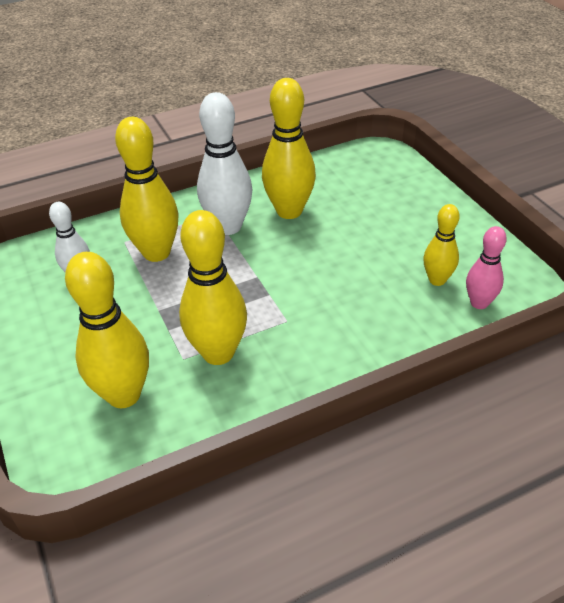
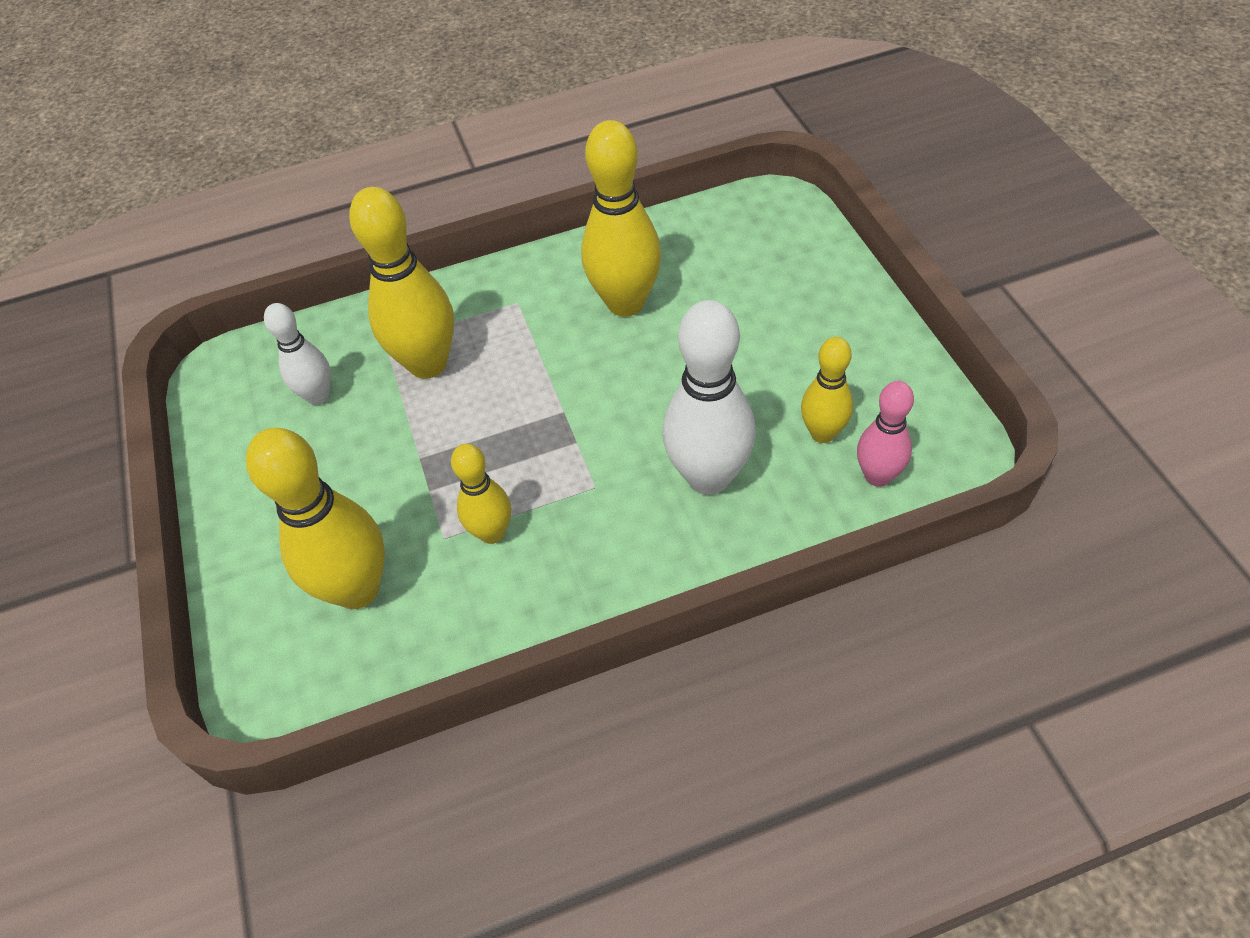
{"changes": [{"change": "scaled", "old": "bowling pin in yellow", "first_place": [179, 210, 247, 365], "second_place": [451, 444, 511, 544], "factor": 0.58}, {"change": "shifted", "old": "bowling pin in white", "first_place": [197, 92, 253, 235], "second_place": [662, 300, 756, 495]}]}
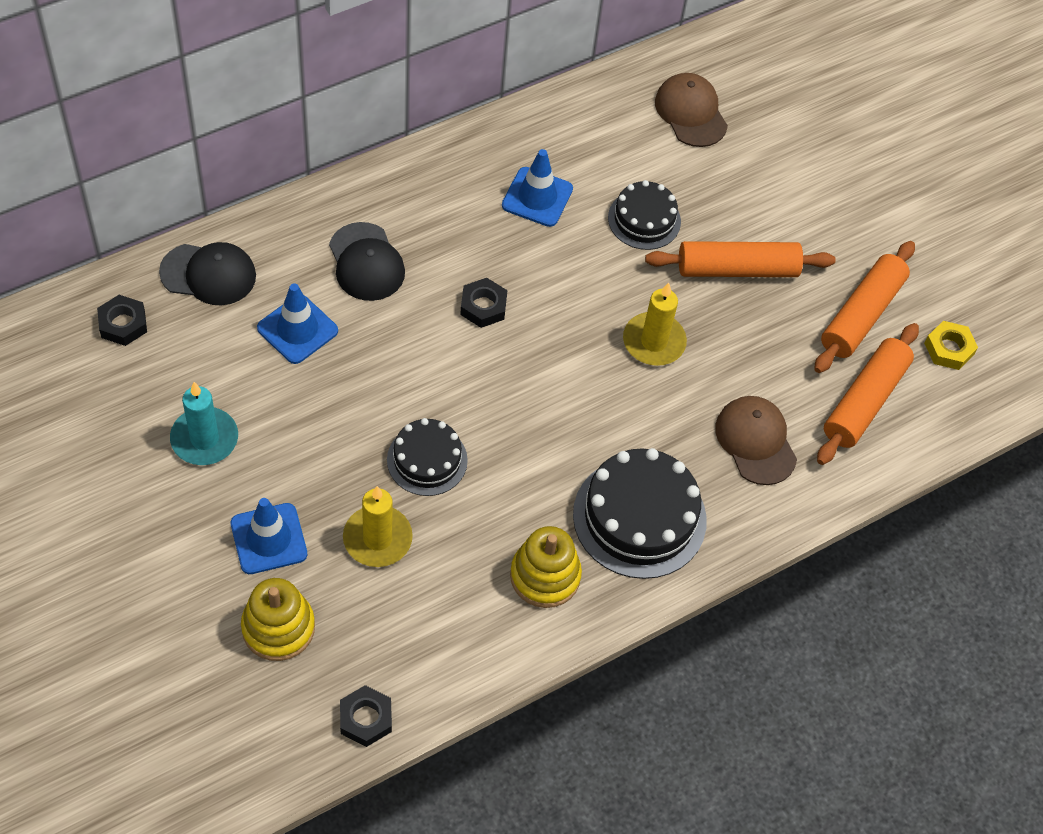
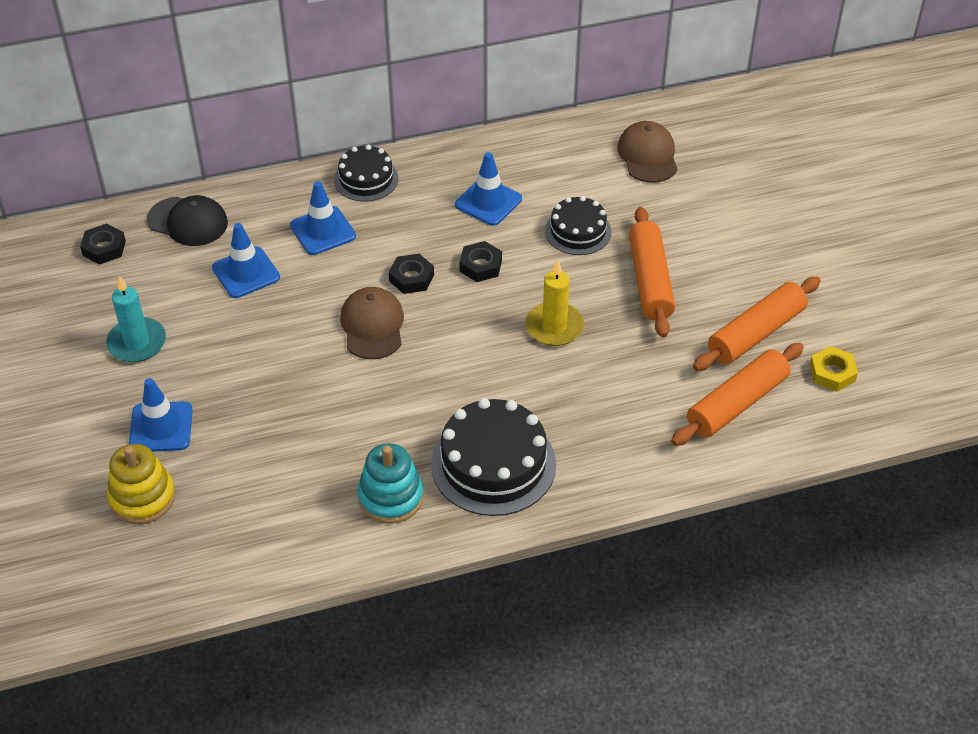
{"changes": [{"change": "swapped", "old": "cap in black", "new": "traffic cone in blue", "first_place": [329, 222, 405, 301], "second_place": [290, 181, 356, 255]}, {"change": "shifted", "old": "nut in black", "first_place": [340, 685, 392, 747], "second_place": [459, 241, 502, 282]}, {"change": "gone", "old": "candle in yellow", "first_place": [343, 486, 413, 567]}, {"change": "shifted", "old": "cake in black", "first_place": [387, 418, 468, 496], "second_place": [334, 145, 398, 202]}, {"change": "repainted", "old": "stacking toy in yellow", "new": "stacking toy in turquoise", "first_place": [510, 526, 582, 608], "second_place": [357, 443, 424, 524]}, {"change": "rotated", "old": "rolling pin in orange", "first_place": [645, 241, 836, 277], "second_place": [629, 207, 675, 338], "degrees": 75}, {"change": "shifted", "old": "cap in brown", "first_place": [715, 396, 797, 485], "second_place": [340, 287, 404, 359]}]}
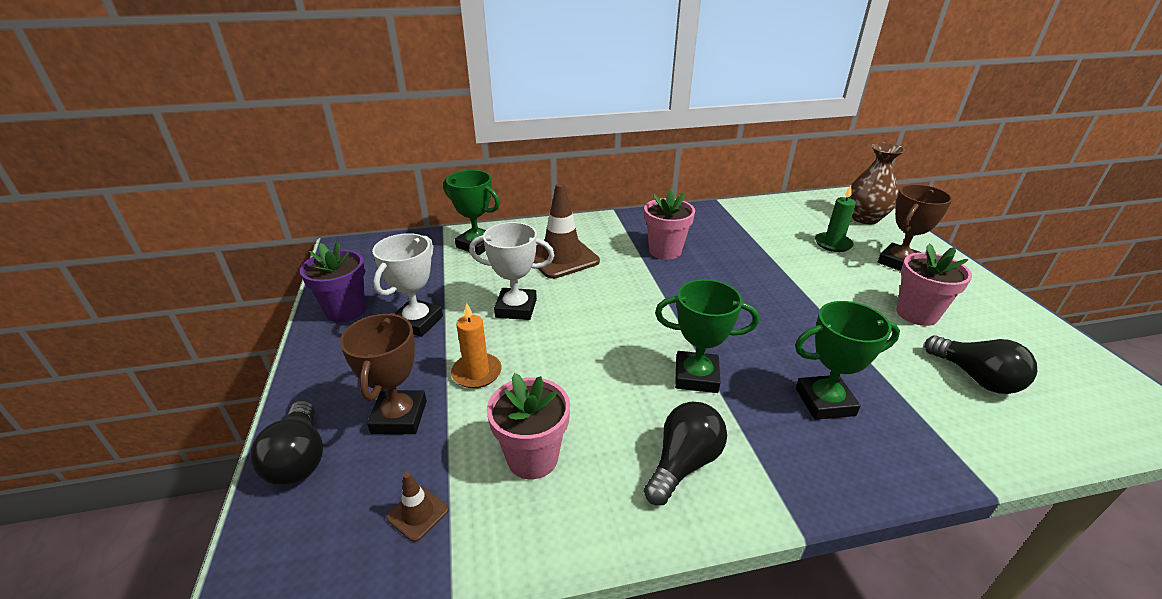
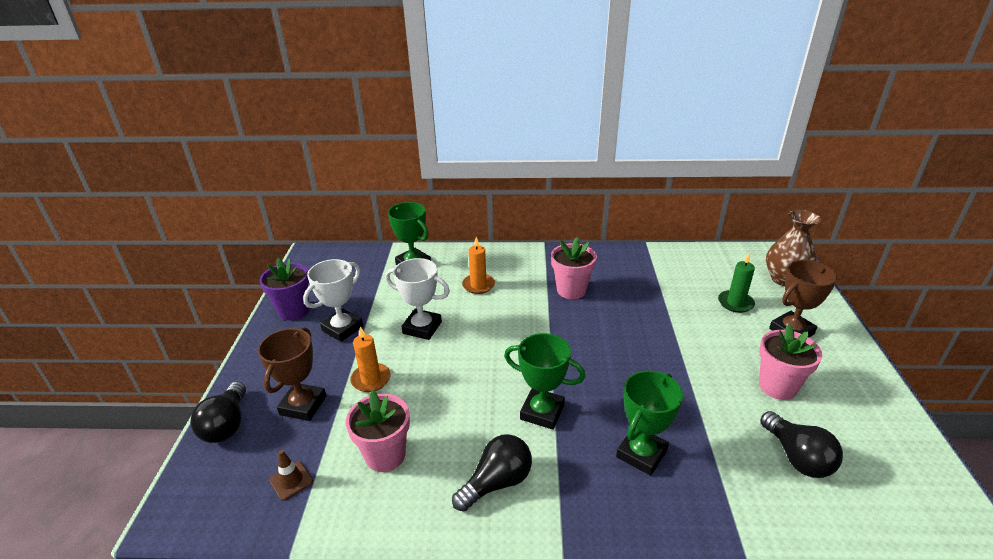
{"changes": [{"change": "swapped", "old": "traffic cone in brown", "new": "candle in orange", "first_place": [534, 183, 600, 279], "second_place": [462, 237, 495, 294]}, {"change": "rotated", "old": "trophy in green", "first_place": [795, 301, 900, 420], "second_place": [616, 371, 683, 476], "degrees": -60}]}
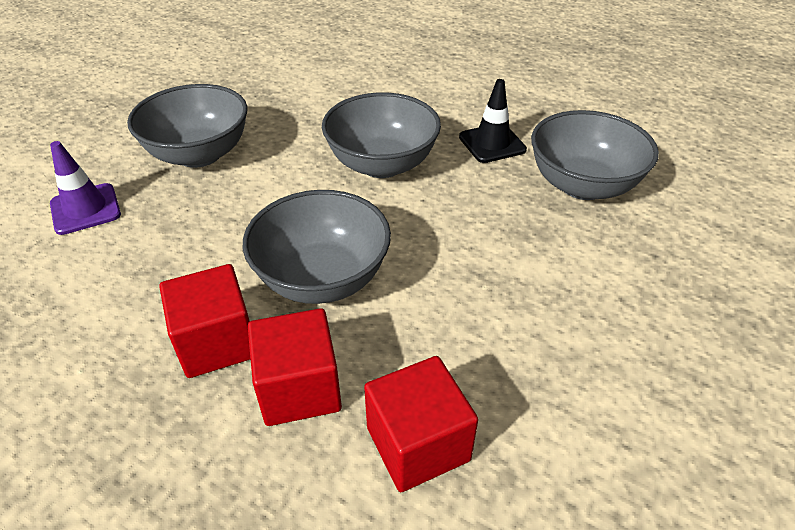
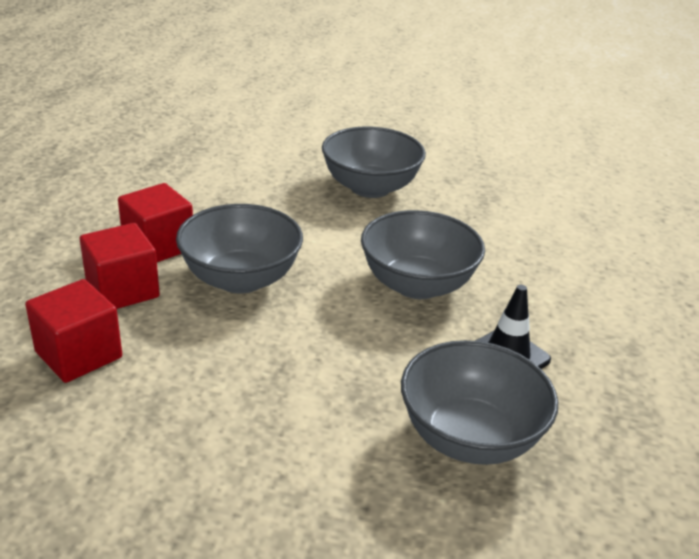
{"changes": [{"change": "gone", "old": "traffic cone in purple", "first_place": [50, 141, 121, 235]}]}
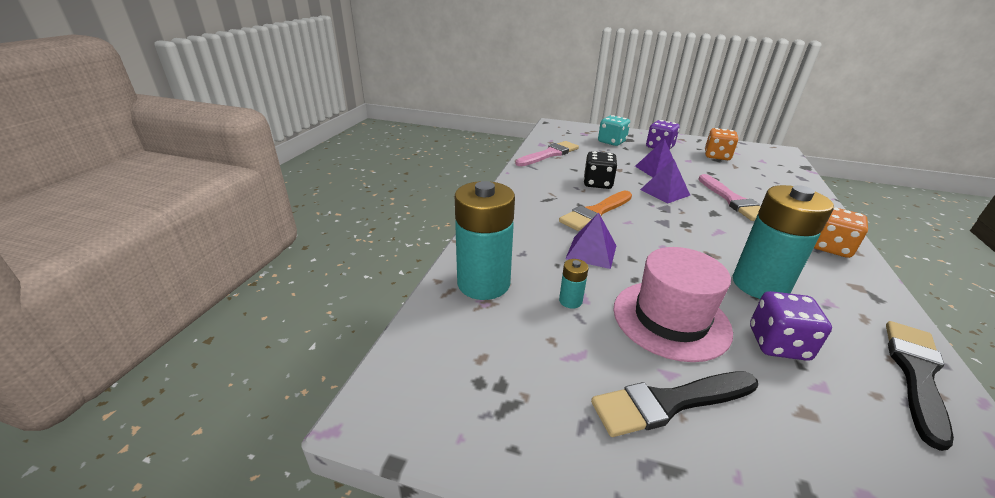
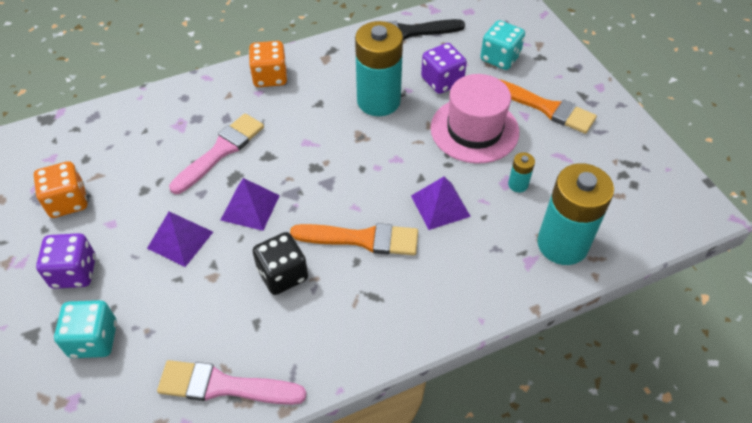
{"changes": [{"change": "repainted", "old": "brush in black", "new": "brush in orange", "first_place": [591, 372, 758, 437], "second_place": [499, 79, 597, 134]}, {"change": "new", "new": "dice in turquoise", "second_place": [480, 20, 525, 70]}]}
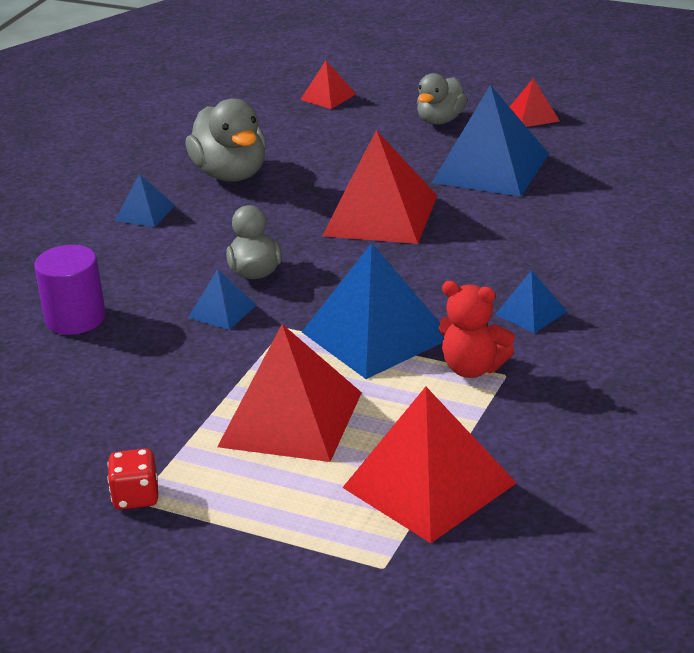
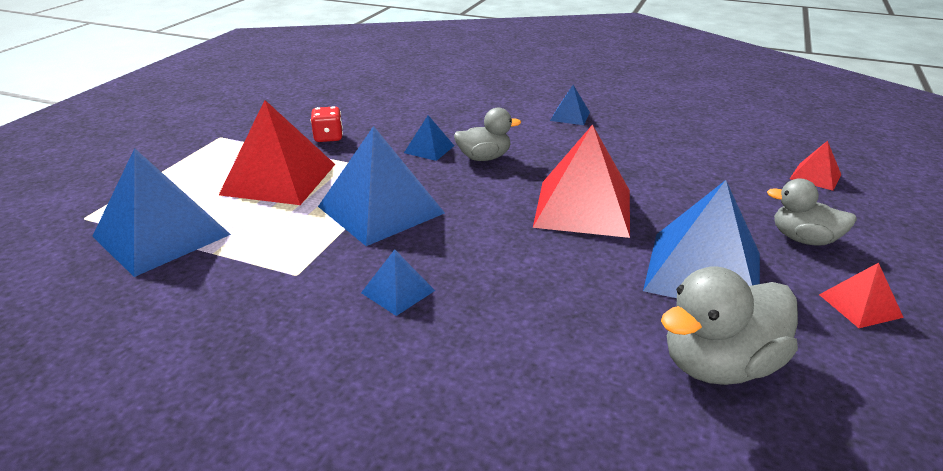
{"changes": [{"change": "gone", "old": "cylinder in purple", "first_place": [35, 245, 106, 335]}, {"change": "shifted", "old": "dice in red", "first_place": [107, 449, 158, 510], "second_place": [310, 106, 343, 142]}, {"change": "shifted", "old": "duck in grey", "first_place": [185, 99, 266, 182], "second_place": [661, 267, 798, 385]}, {"change": "repainted", "old": "pyramid in red", "new": "pyramid in blue", "first_place": [342, 387, 516, 543], "second_place": [92, 148, 231, 277]}, {"change": "gone", "old": "teddy bear in red", "first_place": [439, 281, 515, 378]}]}
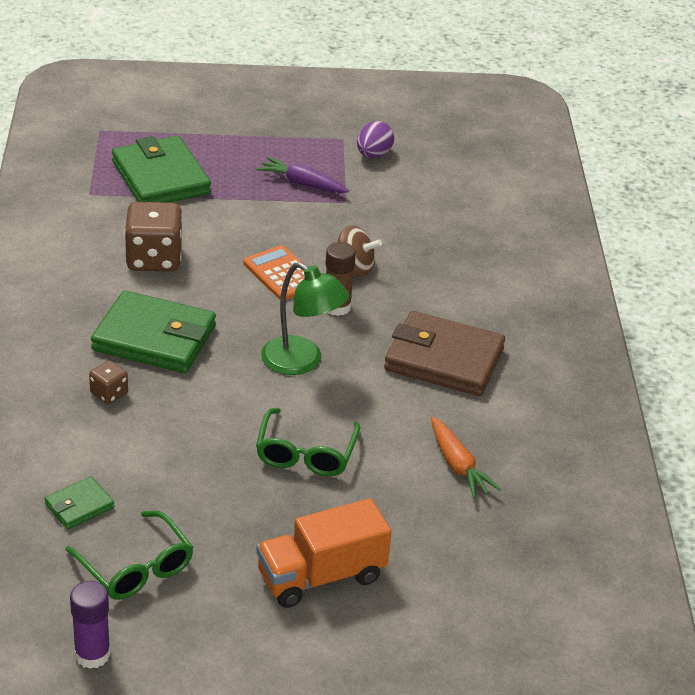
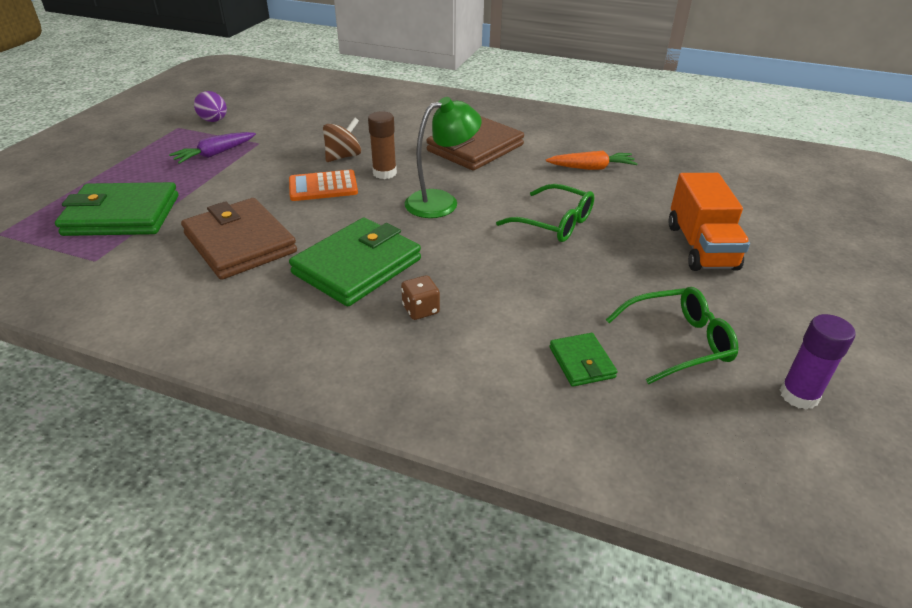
{"changes": [{"change": "swapped", "old": "dice in brown", "new": "wallet in brown", "first_place": [124, 202, 183, 272], "second_place": [181, 198, 297, 280]}]}
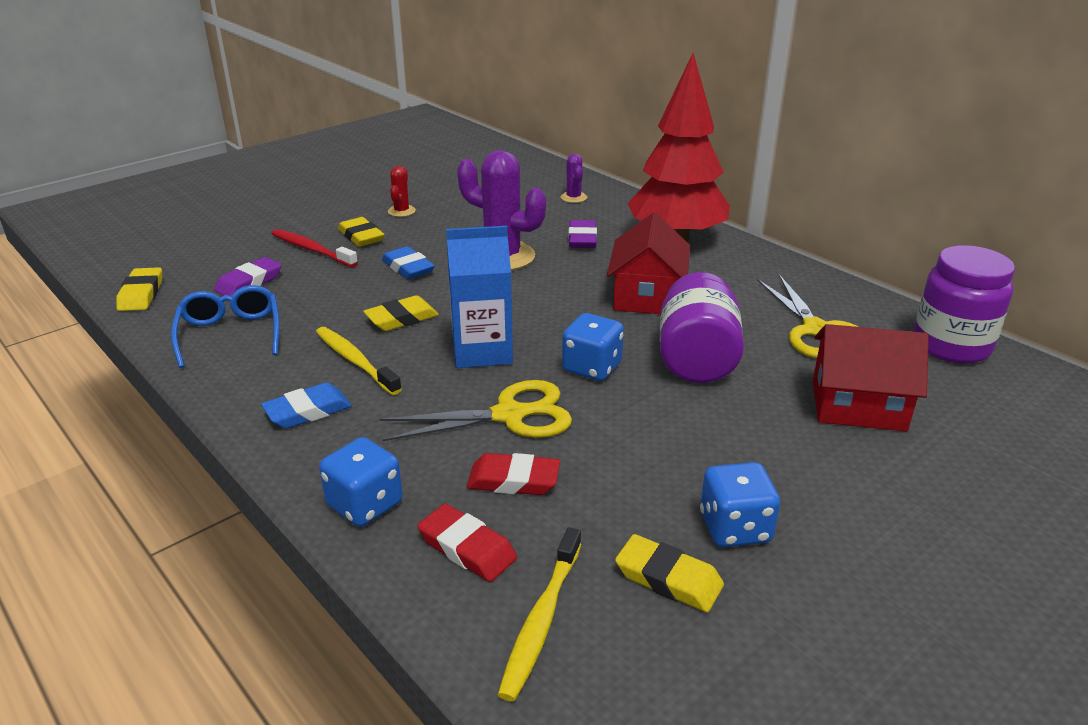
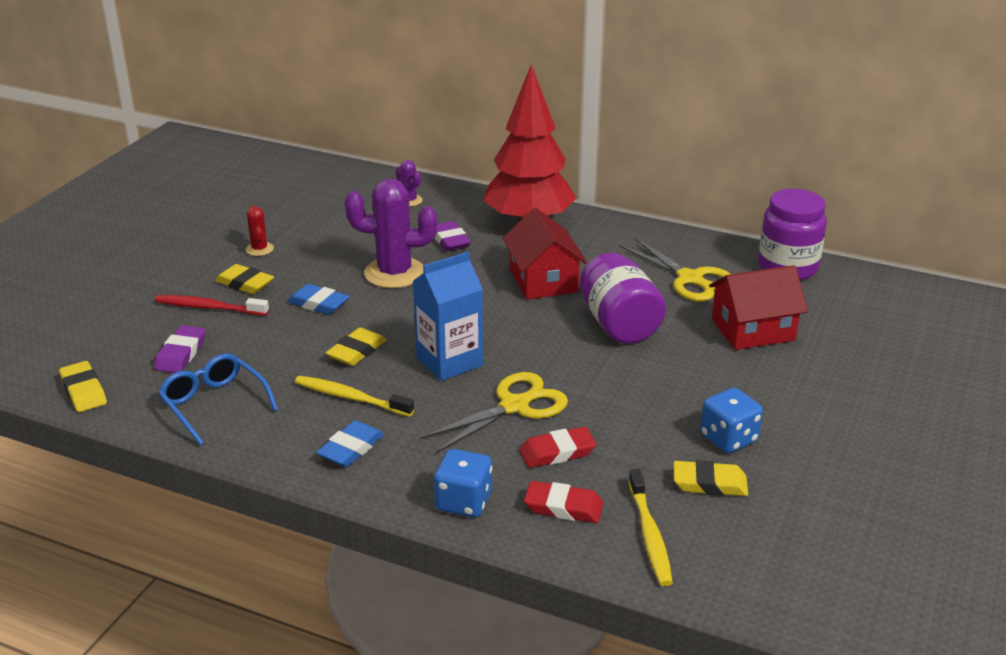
{"changes": [{"change": "gone", "old": "dice in blue", "first_place": [562, 313, 624, 381]}]}
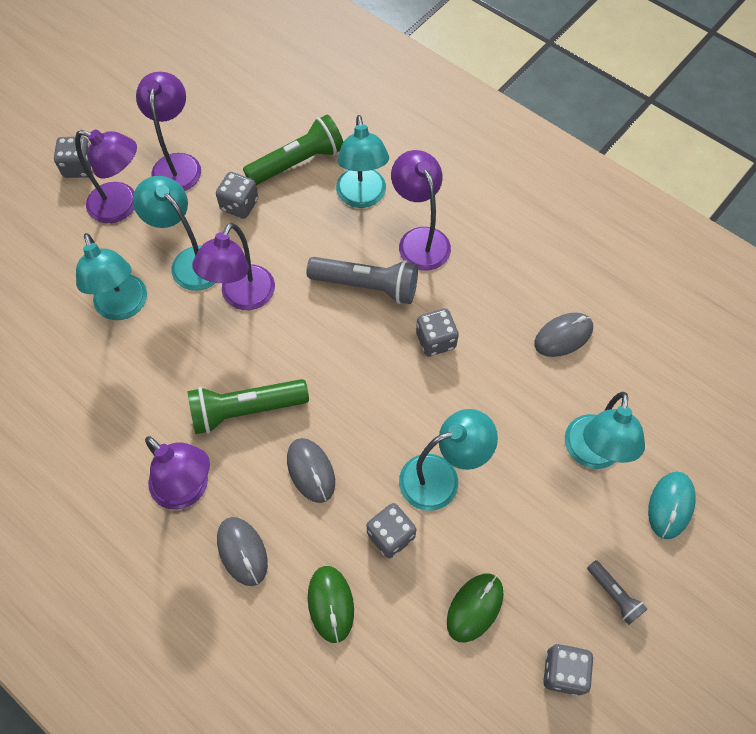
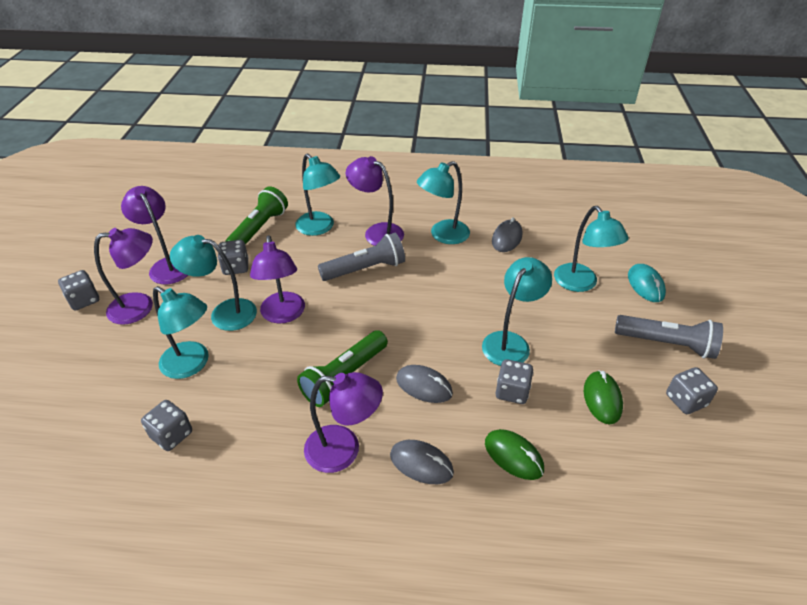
{"changes": [{"change": "shifted", "old": "dice in grey", "first_place": [416, 308, 459, 357], "second_place": [141, 400, 192, 451]}, {"change": "scaled", "old": "flashlight in grey", "first_place": [587, 560, 647, 625], "second_place": [615, 315, 723, 359], "factor": 1.93}, {"change": "new", "new": "lamp in turquoise", "second_place": [417, 161, 470, 244]}]}
